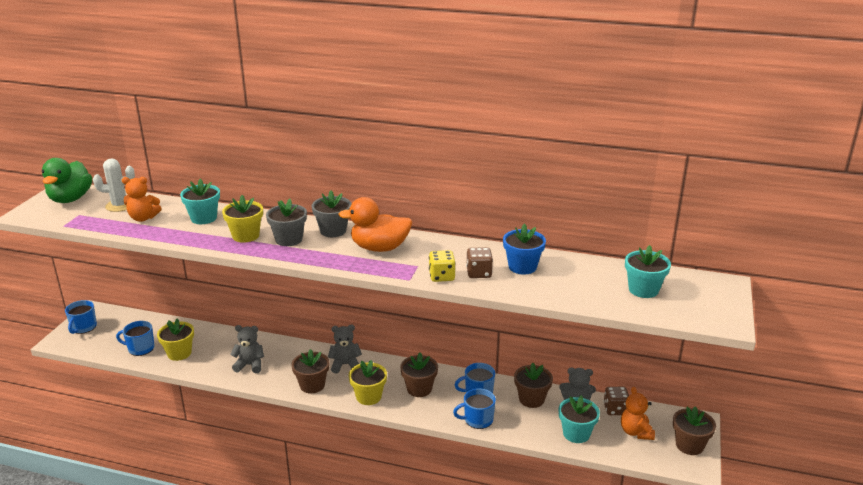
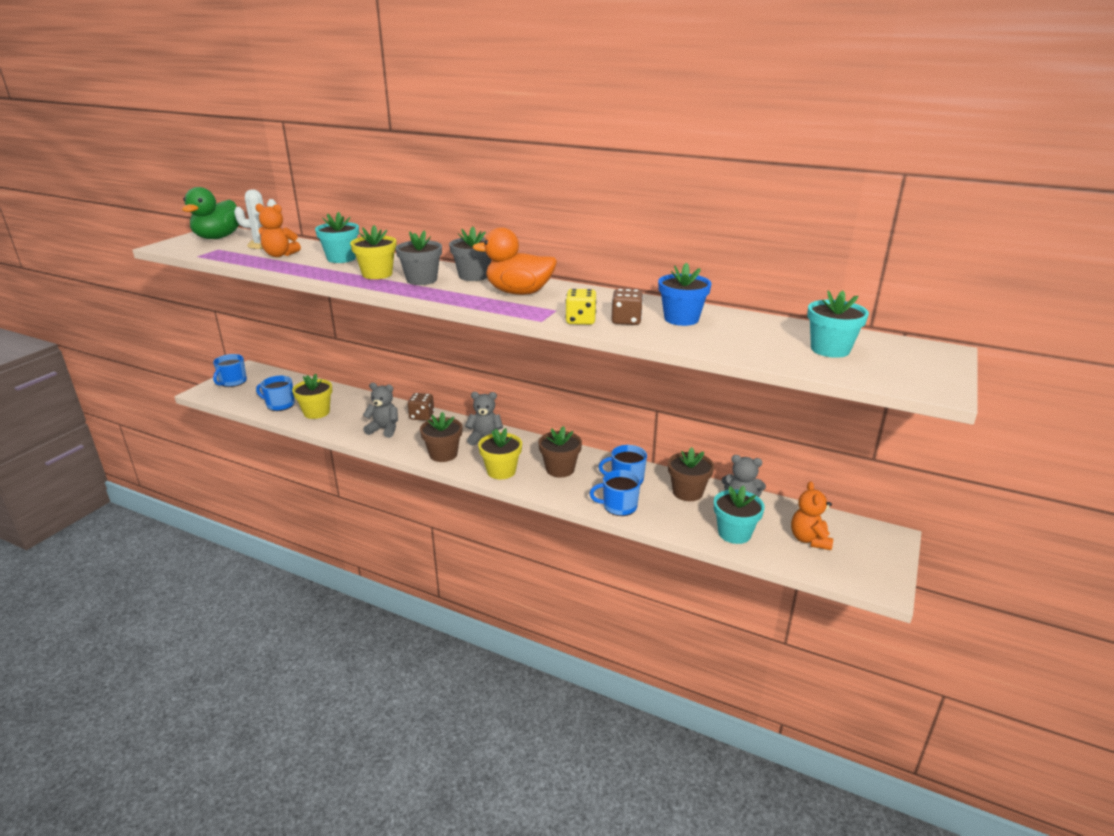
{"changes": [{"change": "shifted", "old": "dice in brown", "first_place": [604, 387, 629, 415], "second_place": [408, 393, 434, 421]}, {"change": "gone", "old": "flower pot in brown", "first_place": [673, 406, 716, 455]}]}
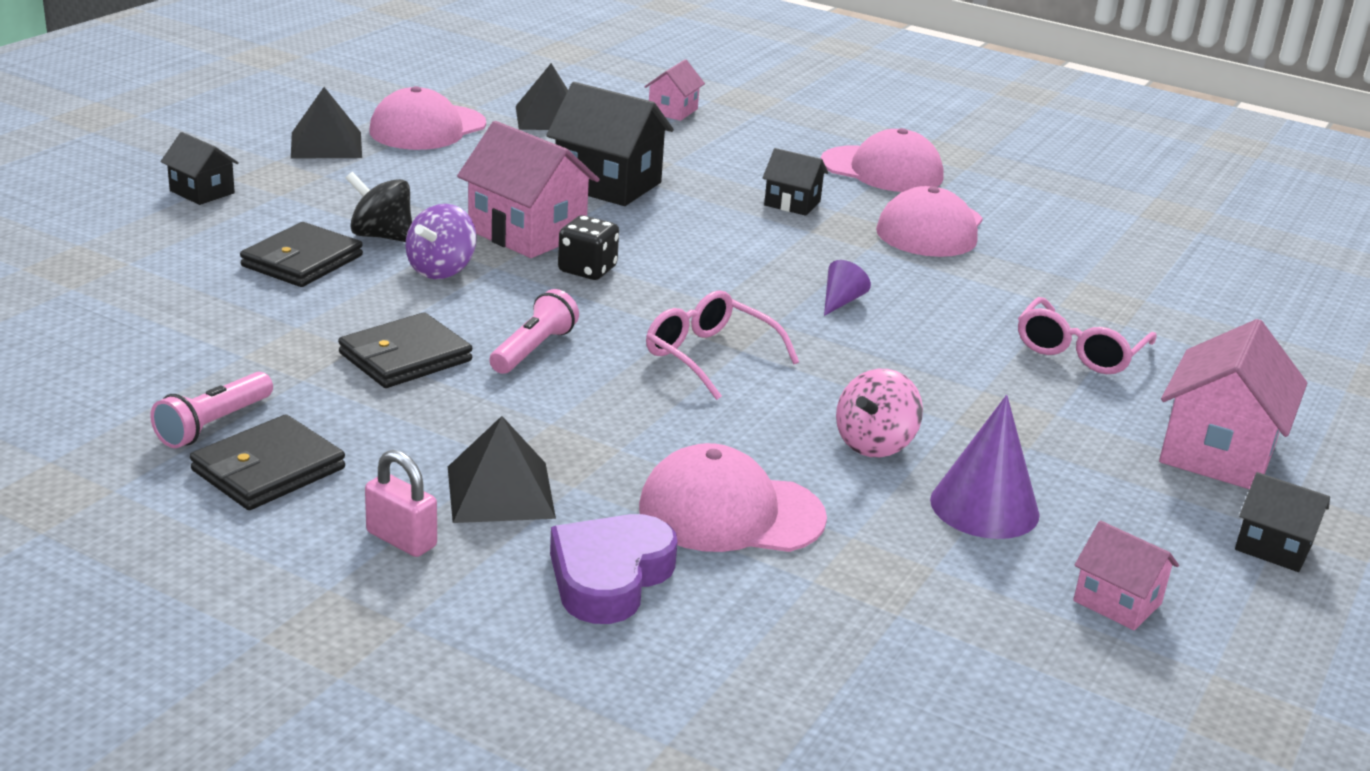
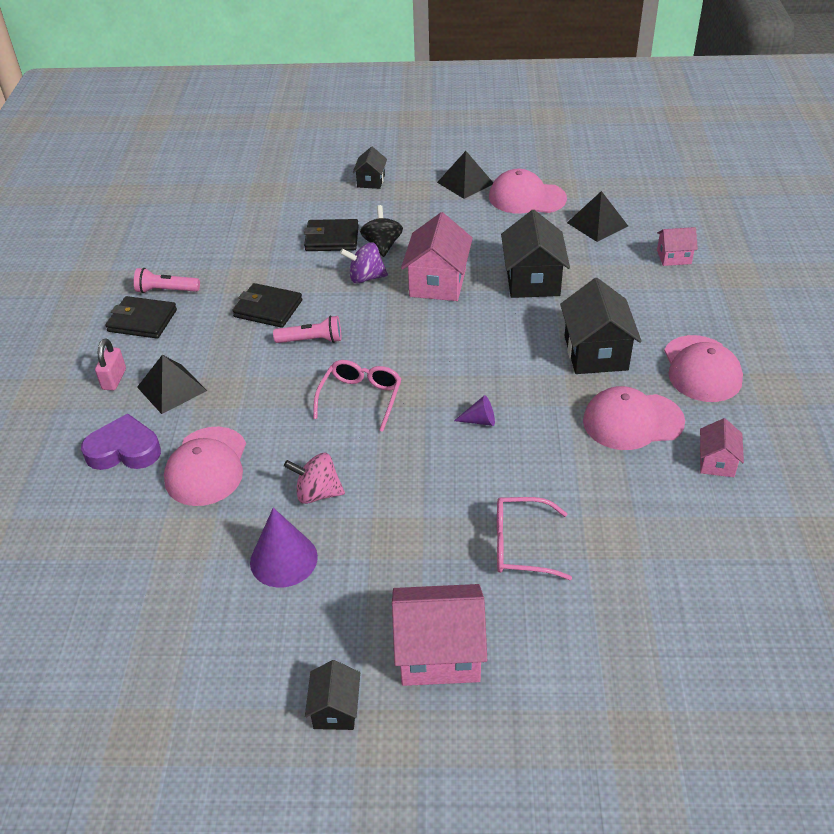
{"changes": [{"change": "gone", "old": "dice in black", "first_place": [558, 215, 619, 280]}, {"change": "rotated", "old": "cap in pink", "first_place": [639, 443, 827, 552], "second_place": [164, 427, 246, 506], "degrees": -150}, {"change": "scaled", "old": "house in black", "first_place": [763, 148, 828, 216], "second_place": [560, 278, 642, 374], "factor": 1.82}, {"change": "shifted", "old": "house in pink", "first_place": [1073, 521, 1179, 630], "second_place": [700, 418, 744, 477]}]}
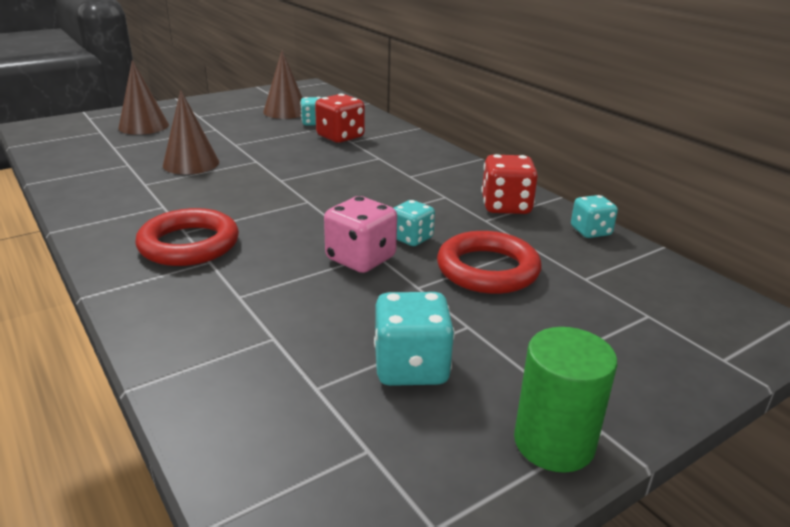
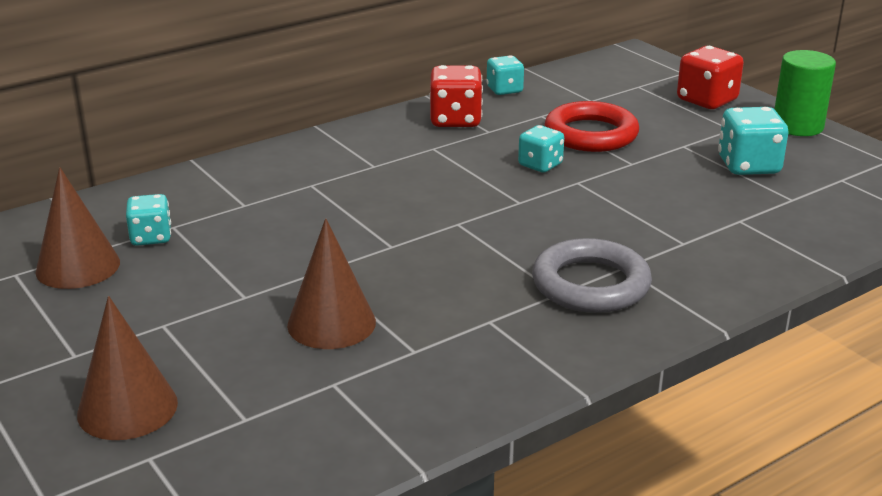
{"changes": [{"change": "repainted", "old": "ring in red", "new": "ring in grey", "first_place": [135, 208, 239, 266], "second_place": [532, 238, 652, 313]}, {"change": "shifted", "old": "dice in red", "first_place": [315, 94, 365, 143], "second_place": [677, 46, 744, 109]}, {"change": "gone", "old": "dice in pink", "first_place": [324, 196, 397, 273]}]}
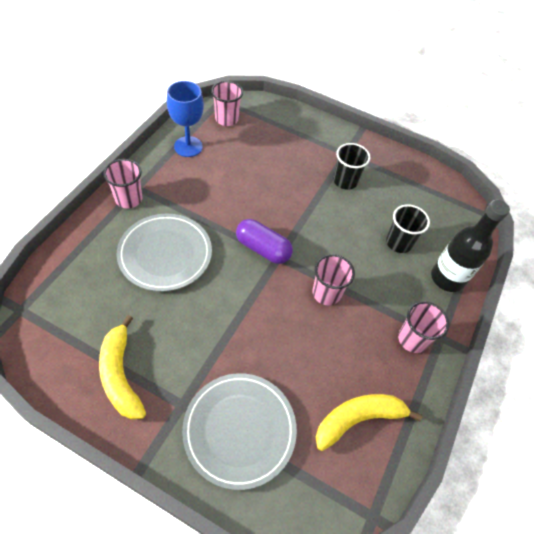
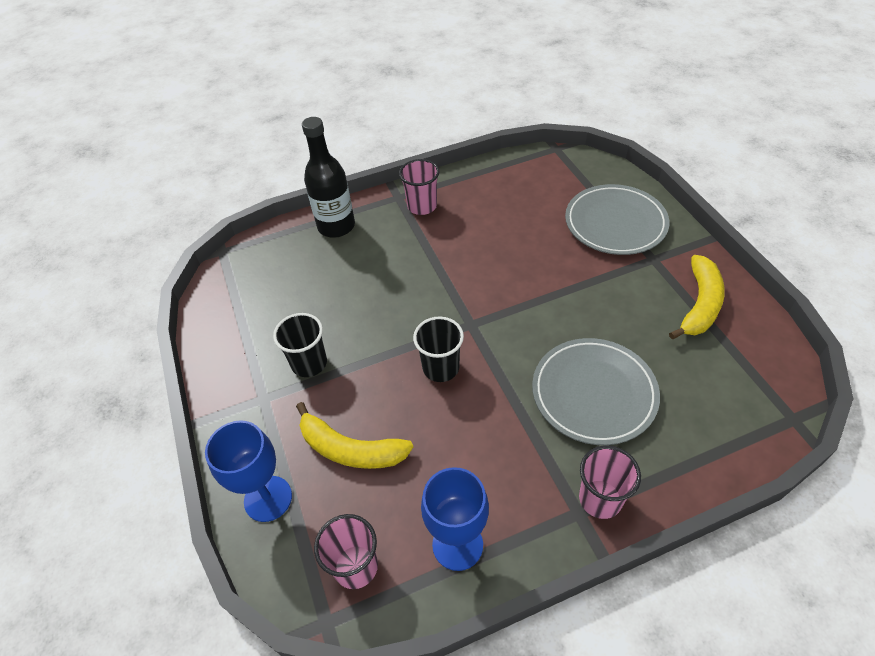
{"changes": [{"change": "gone", "old": "capsule in purple", "first_place": [236, 219, 293, 264]}, {"change": "gone", "old": "cup in pink", "first_place": [312, 254, 355, 306]}, {"change": "shifted", "old": "banana in yellow", "first_place": [316, 394, 423, 451], "second_place": [296, 402, 413, 469]}, {"change": "shifted", "old": "cup in black", "first_place": [386, 204, 430, 253], "second_place": [413, 317, 464, 382]}, {"change": "new", "new": "goblet in blue", "second_place": [205, 420, 292, 522]}]}
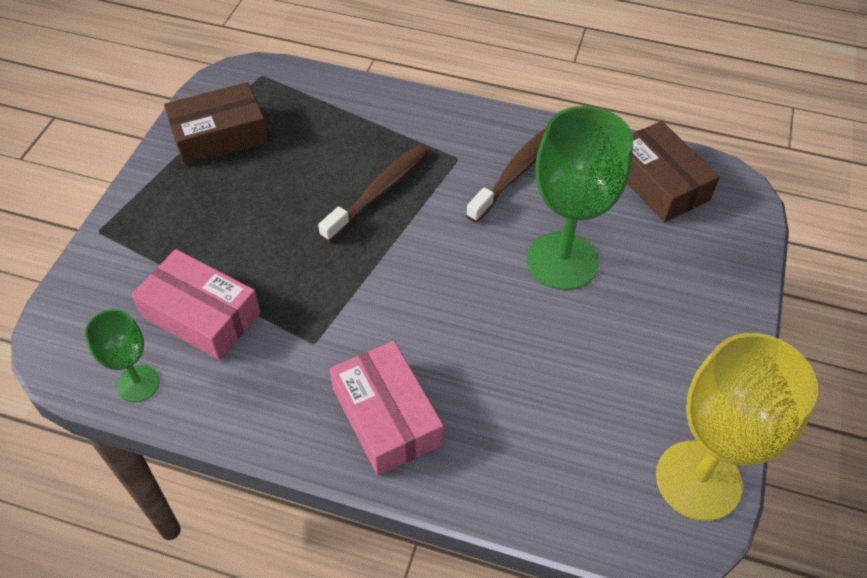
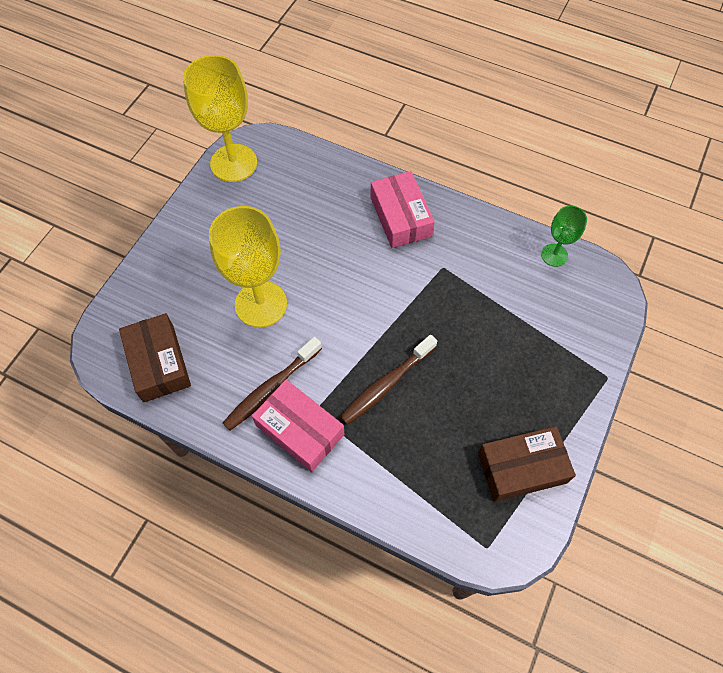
{"changes": [{"change": "shifted", "old": "box in pink", "first_place": [131, 249, 261, 360], "second_place": [252, 379, 344, 472]}, {"change": "repainted", "old": "goblet in green", "new": "goblet in yellow", "first_place": [527, 106, 633, 290], "second_place": [209, 206, 287, 328]}]}
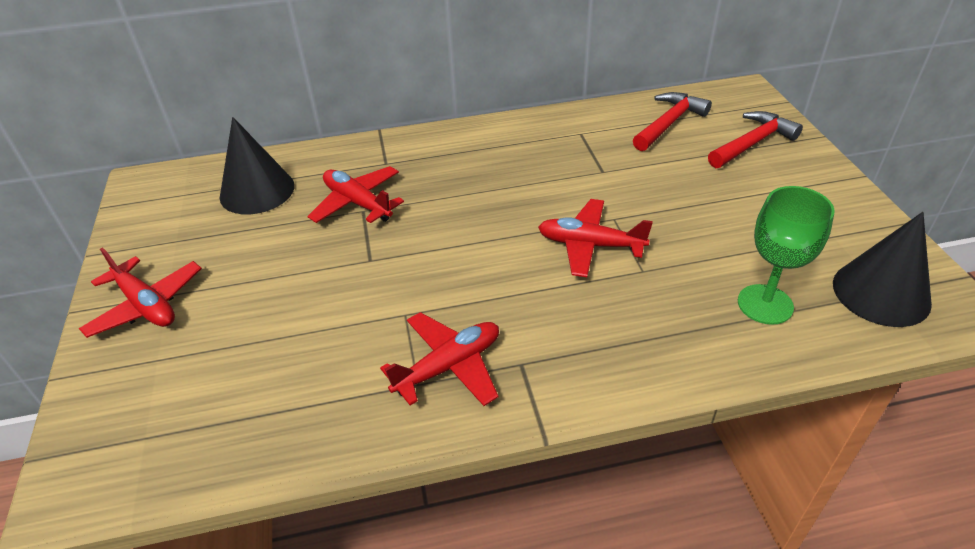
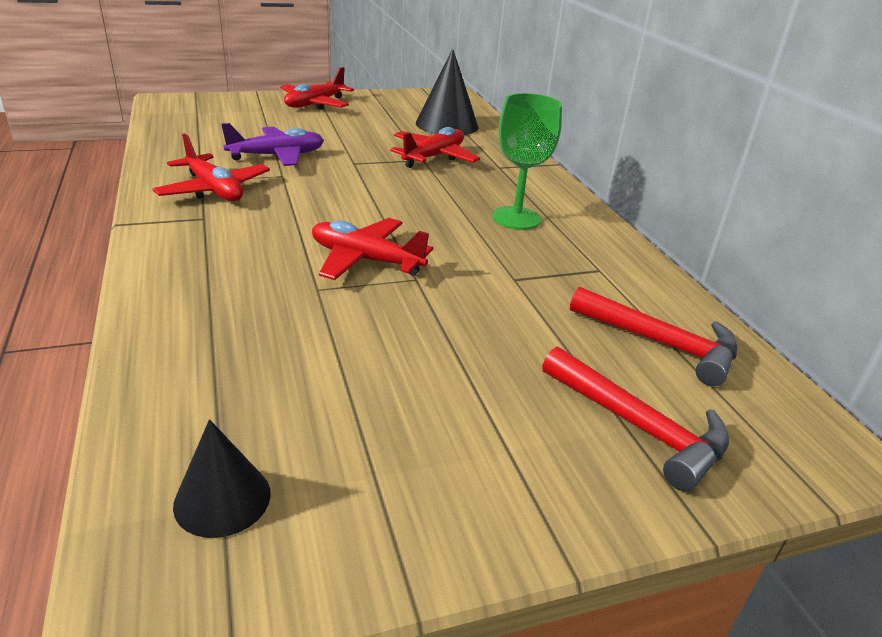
{"changes": [{"change": "rotated", "old": "plane in red", "first_place": [538, 199, 653, 277], "second_place": [312, 218, 433, 280], "degrees": -75}, {"change": "shifted", "old": "goblet in green", "first_place": [738, 186, 834, 325], "second_place": [492, 93, 562, 230]}, {"change": "scaled", "old": "cone in black", "first_place": [833, 212, 932, 327], "second_place": [173, 419, 271, 538], "factor": 0.59}, {"change": "new", "new": "plane in purple", "second_place": [221, 123, 324, 166]}]}
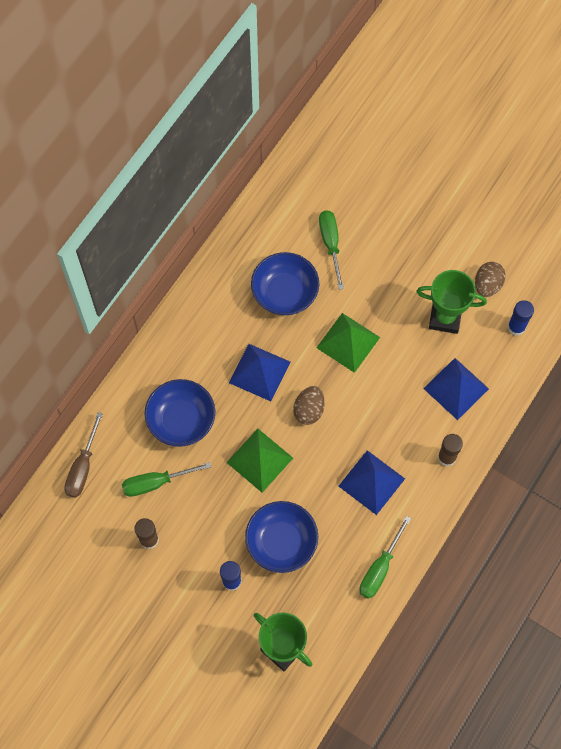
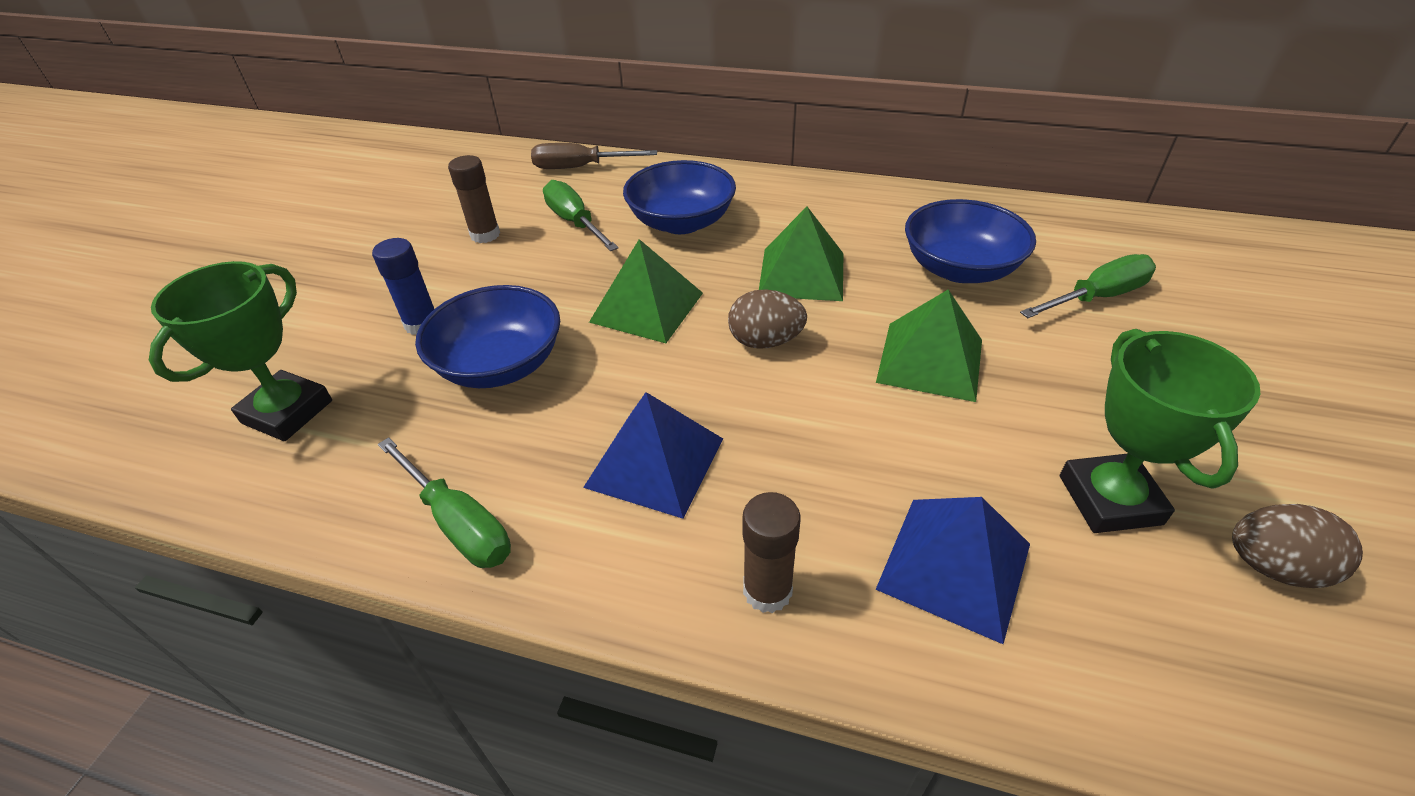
{"changes": [{"change": "repainted", "old": "pyramid in blue", "new": "pyramid in green", "first_place": [229, 344, 290, 401], "second_place": [759, 207, 843, 301]}, {"change": "rotated", "old": "screwdriver in green", "first_place": [359, 516, 411, 599], "second_place": [378, 437, 511, 568], "degrees": -150}, {"change": "gone", "old": "glue stick in blue", "first_place": [508, 300, 534, 336]}]}
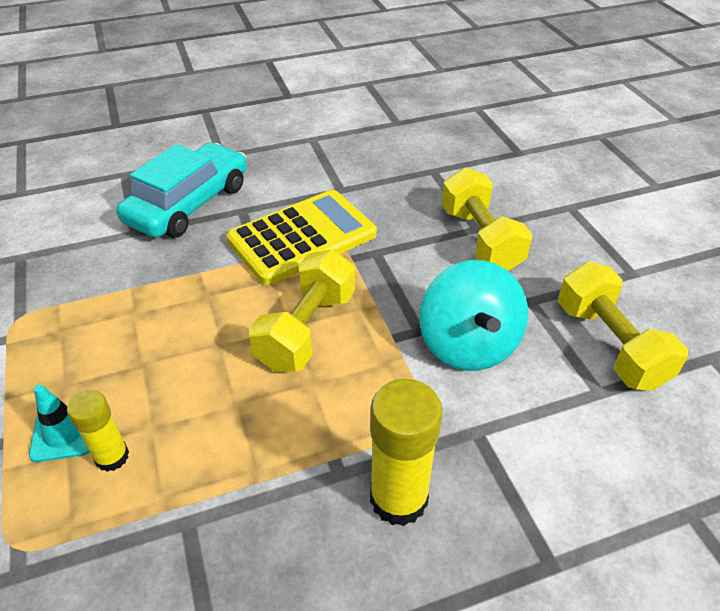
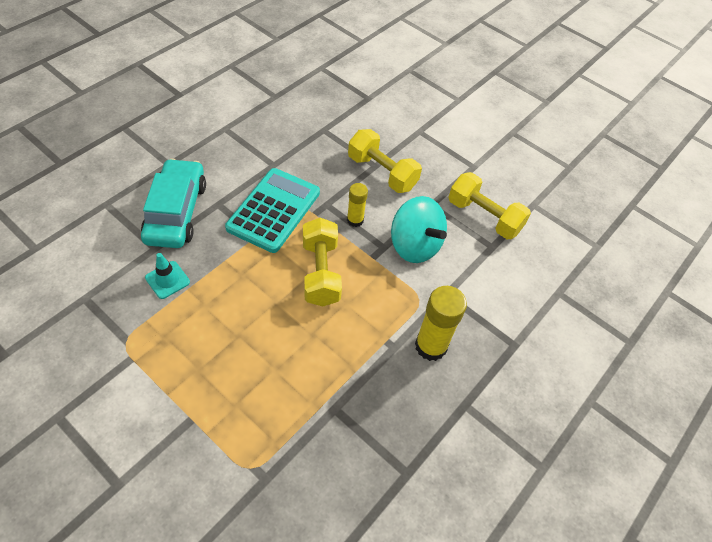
{"changes": [{"change": "shifted", "old": "traffic cone in turquoise", "first_place": [29, 385, 90, 462], "second_place": [145, 253, 190, 299]}, {"change": "shifted", "old": "glue stick in yellow", "first_place": [67, 390, 129, 472], "second_place": [347, 183, 368, 227]}, {"change": "repainted", "old": "calculator in yellow", "new": "calculator in turquoise", "first_place": [226, 190, 377, 285], "second_place": [225, 168, 320, 253]}]}
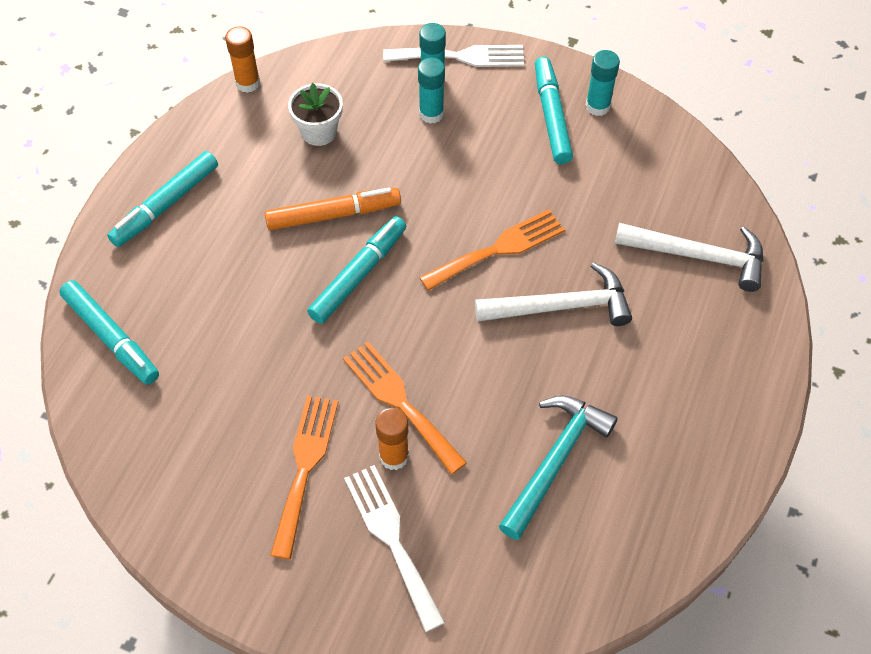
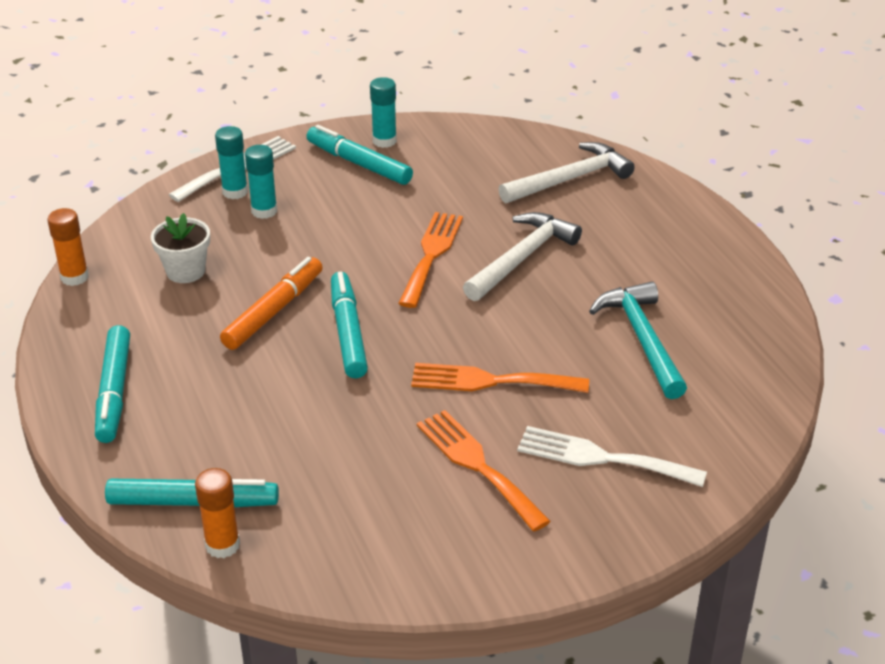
{"changes": [{"change": "shifted", "old": "glue stick in orange", "first_place": [375, 408, 409, 470], "second_place": [195, 468, 240, 558]}]}
